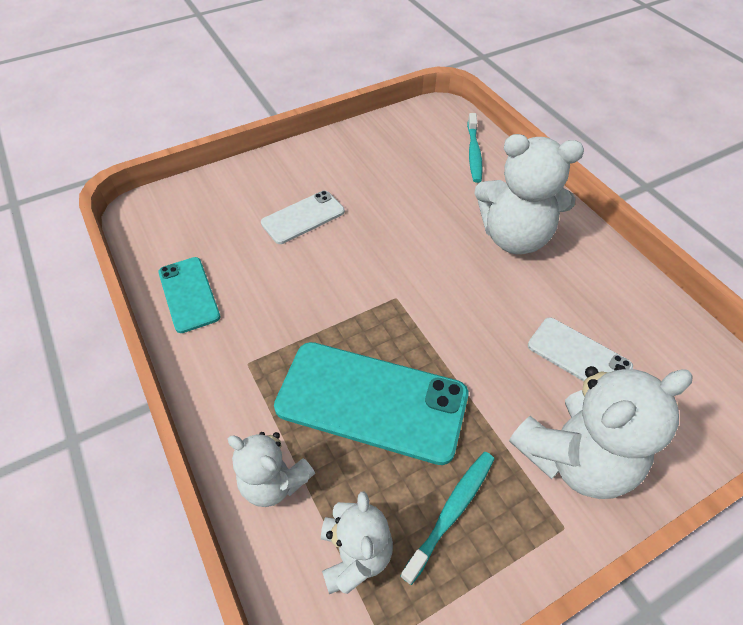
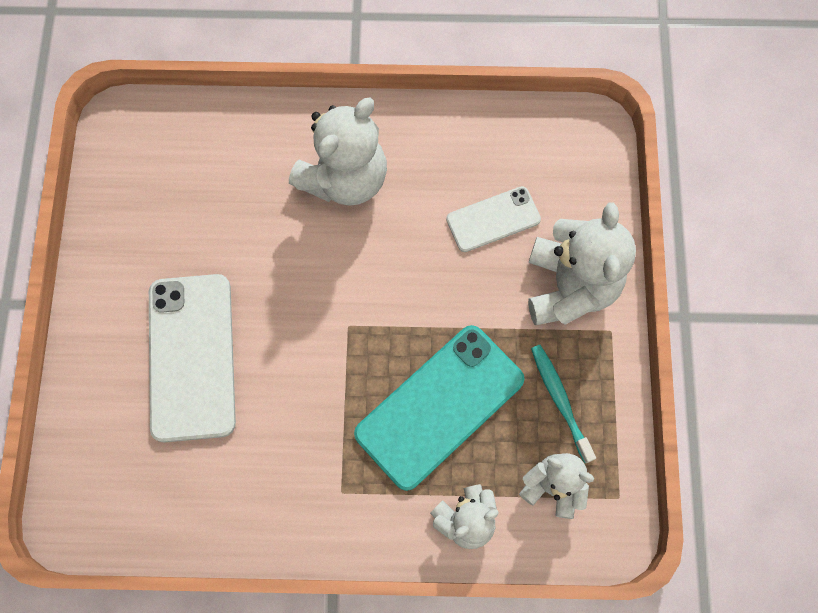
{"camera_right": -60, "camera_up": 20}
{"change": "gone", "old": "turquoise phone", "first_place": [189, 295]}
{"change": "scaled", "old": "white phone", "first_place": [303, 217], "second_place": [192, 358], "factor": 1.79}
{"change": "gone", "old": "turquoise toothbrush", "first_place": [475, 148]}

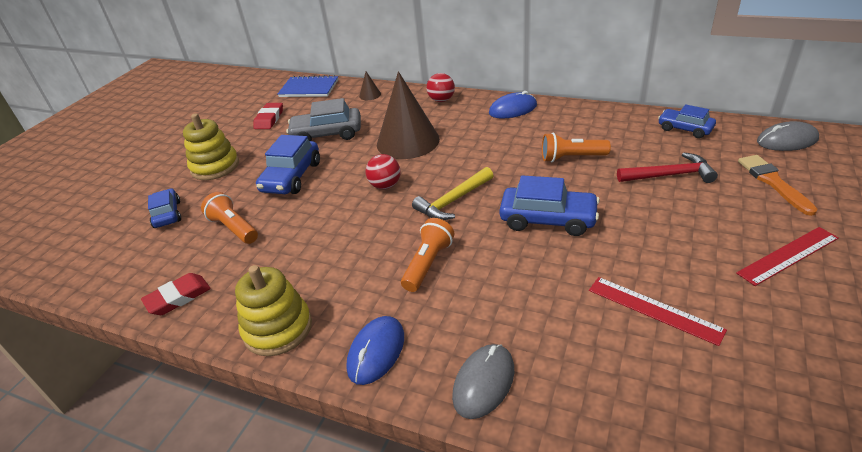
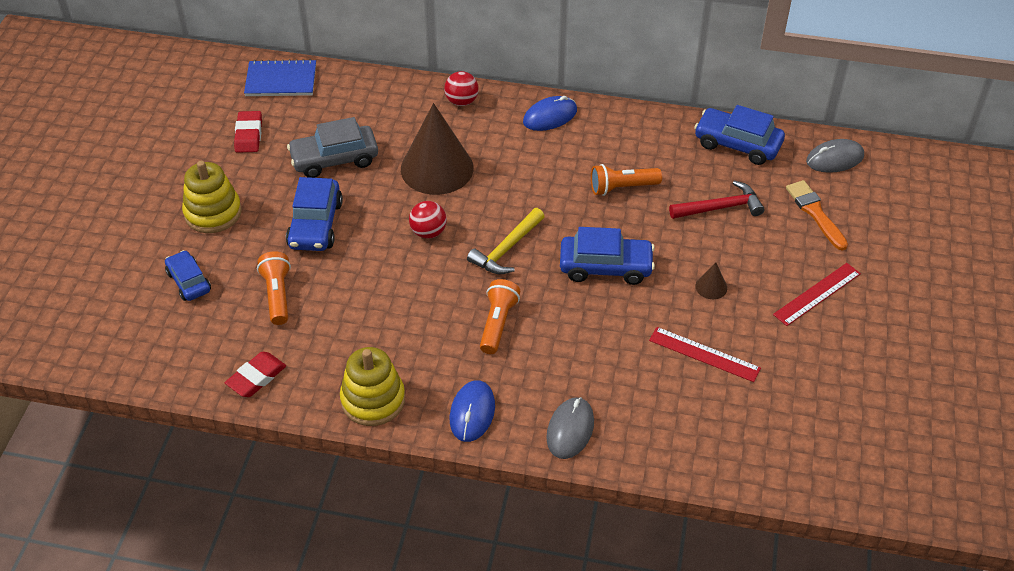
{"camera_right": -15, "camera_up": 10}
{"change": "rotated", "old": "orange flashlight", "first_place": [229, 218], "second_place": [274, 288], "degrees": 45}
{"change": "shifted", "old": "brown cone", "first_place": [370, 86], "second_place": [711, 281]}
{"change": "scaled", "old": "blue car", "first_place": [687, 121], "second_place": [739, 135], "factor": 1.56}

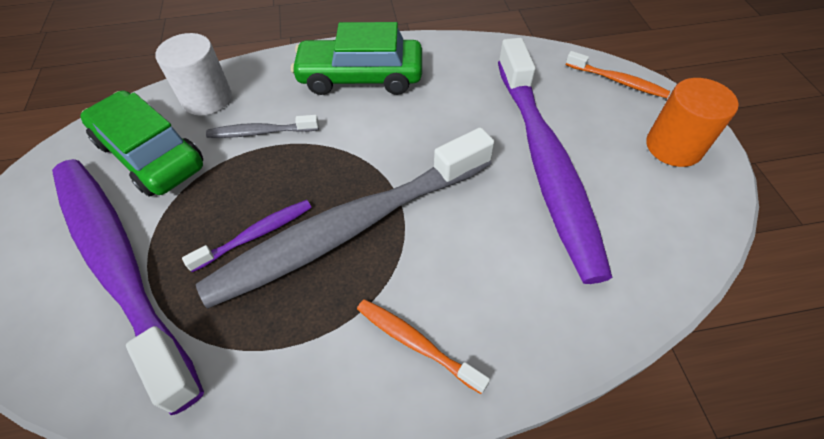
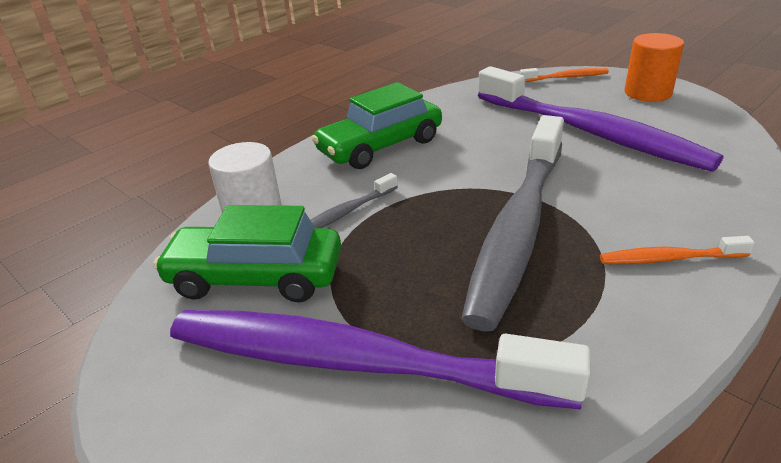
{"camera_right": -35, "camera_up": -20}
{"change": "gone", "old": "purple toothbrush", "first_place": [247, 236]}

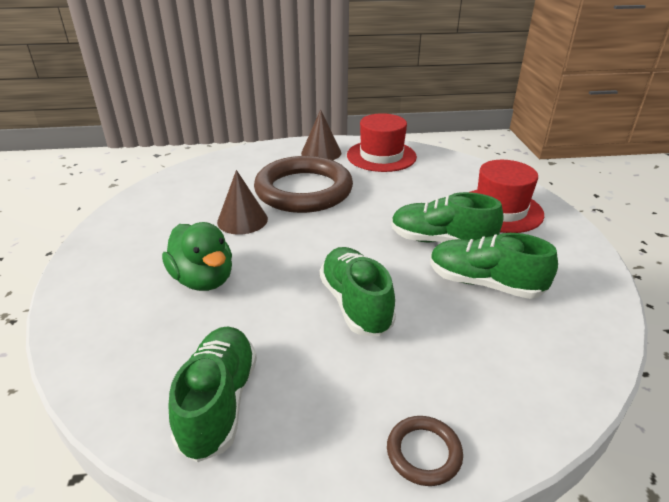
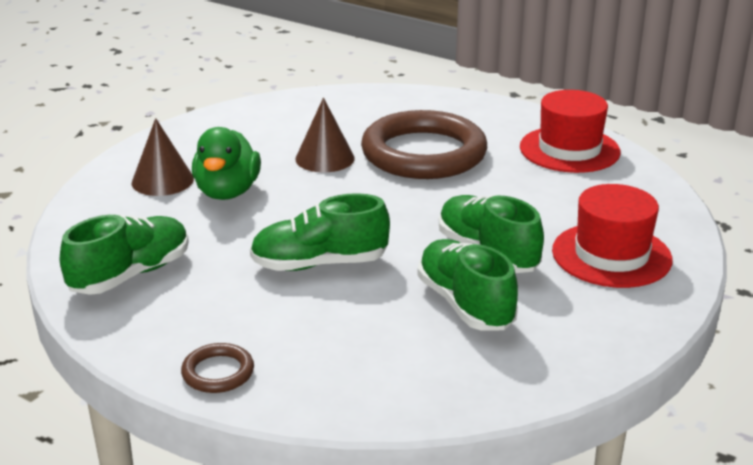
{"camera_right": 40, "camera_up": -5}
{"change": "shifted", "old": "brown cone", "first_place": [321, 134], "second_place": [163, 157]}
{"change": "rotated", "old": "green shoe", "first_place": [358, 291], "second_place": [320, 232], "degrees": -120}

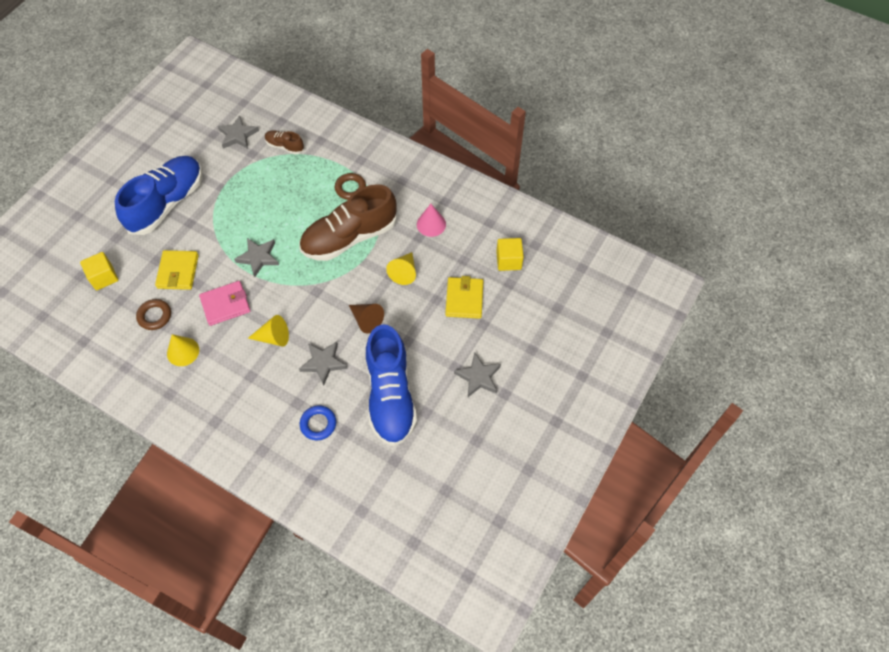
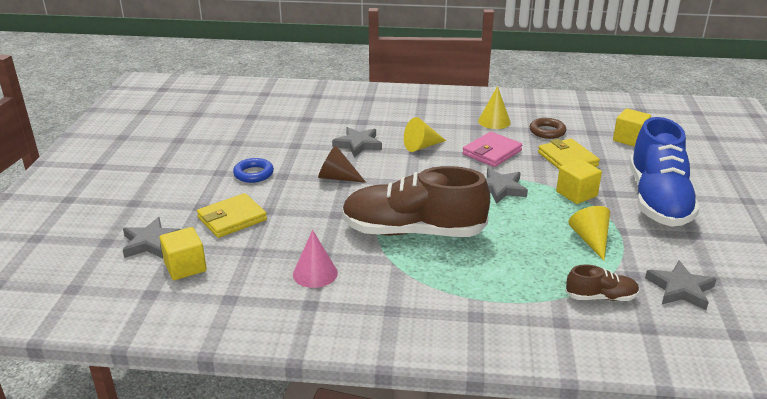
{"camera_right": 155, "camera_up": -30}
{"change": "rotated", "old": "brown shoe", "first_place": [348, 222], "second_place": [416, 201], "degrees": -120}
{"change": "shifted", "old": "blue ring", "first_place": [318, 422], "second_place": [253, 170]}
{"change": "gone", "old": "brown ring", "first_place": [350, 186]}
{"change": "gone", "old": "blue shoe", "first_place": [391, 385]}
{"change": "shifted", "old": "yellow cone", "first_place": [401, 268], "second_place": [589, 233]}
{"change": "rotated", "old": "yellow wallet", "first_place": [464, 297], "second_place": [232, 215], "degrees": 75}
{"change": "shifted", "old": "grey star", "first_place": [477, 374], "second_place": [152, 238]}
{"change": "new", "new": "yellow cube", "second_place": [579, 181]}

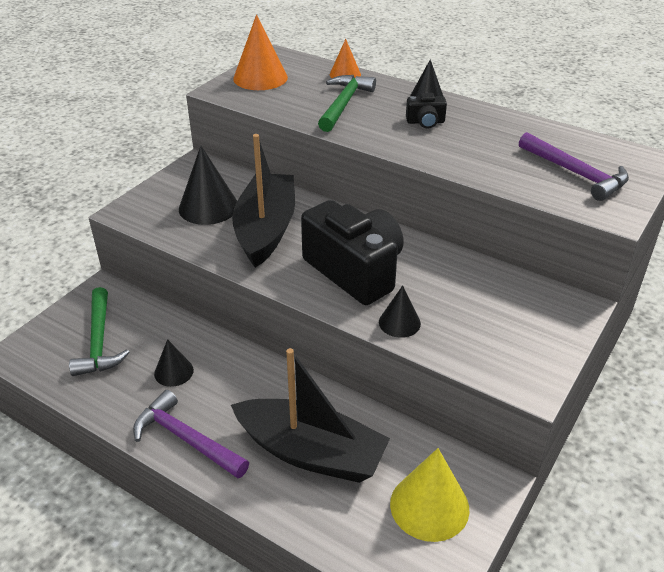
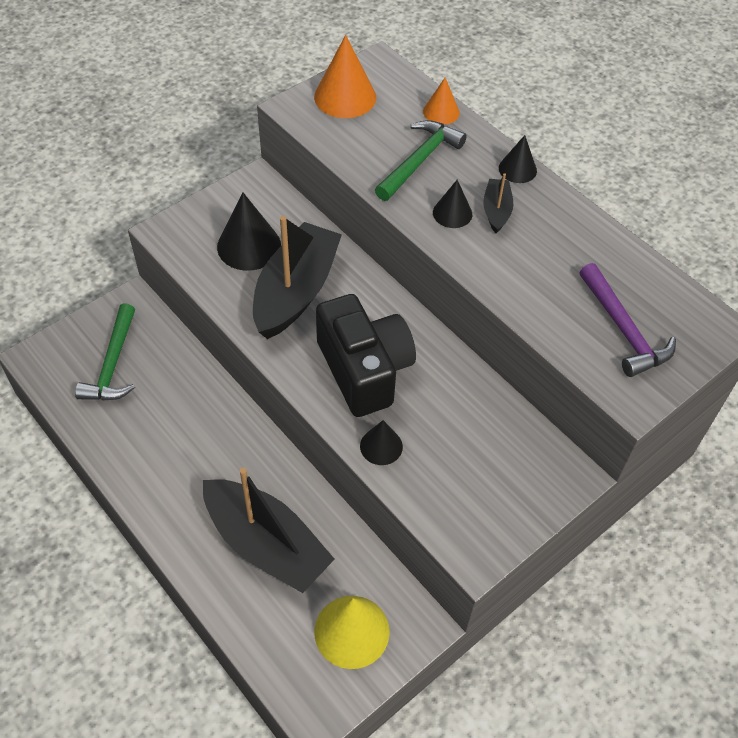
{"camera_right": 15, "camera_up": 15}
{"change": "gone", "old": "purple hammer", "first_place": [191, 434]}
{"change": "shifted", "old": "black cone", "first_place": [174, 363], "second_place": [452, 204]}
{"change": "swapped", "old": "black camera", "new": "black boat", "first_place": [426, 110], "second_place": [498, 203]}

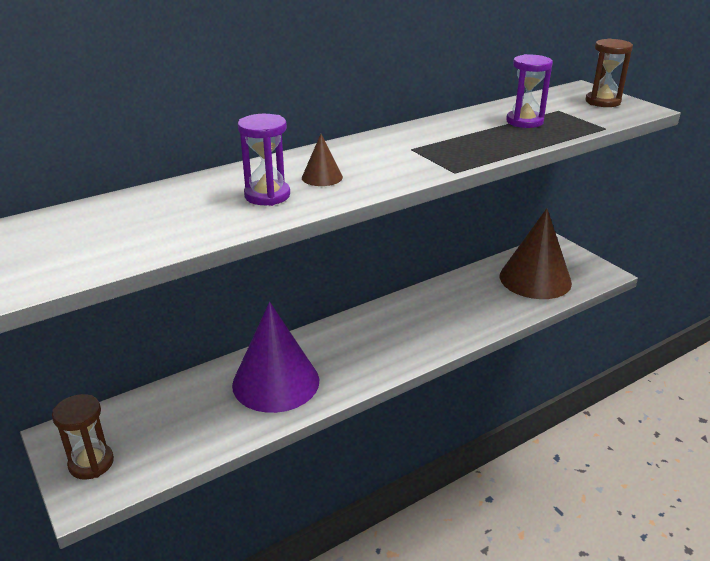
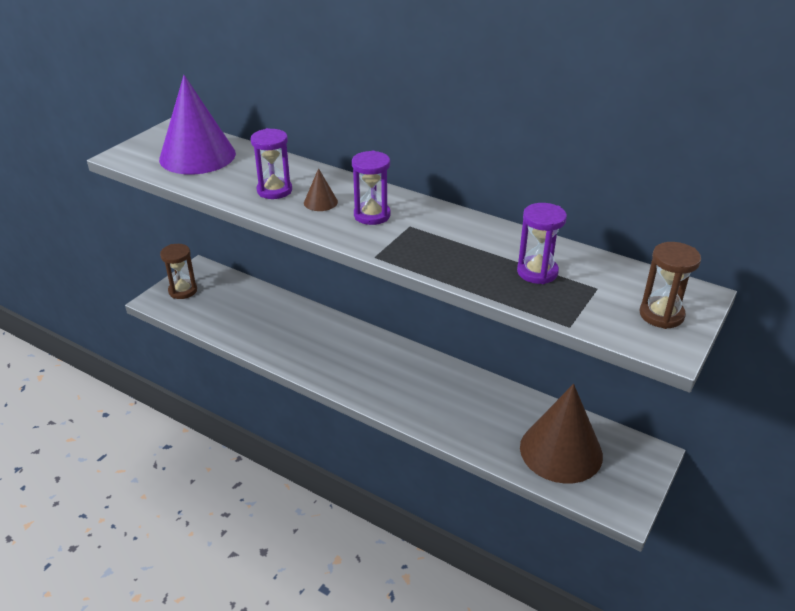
{"camera_right": 65, "camera_up": 5}
{"change": "shifted", "old": "purple cone", "first_place": [275, 357], "second_place": [197, 124]}
{"change": "new", "new": "purple hourglass", "second_place": [371, 188]}

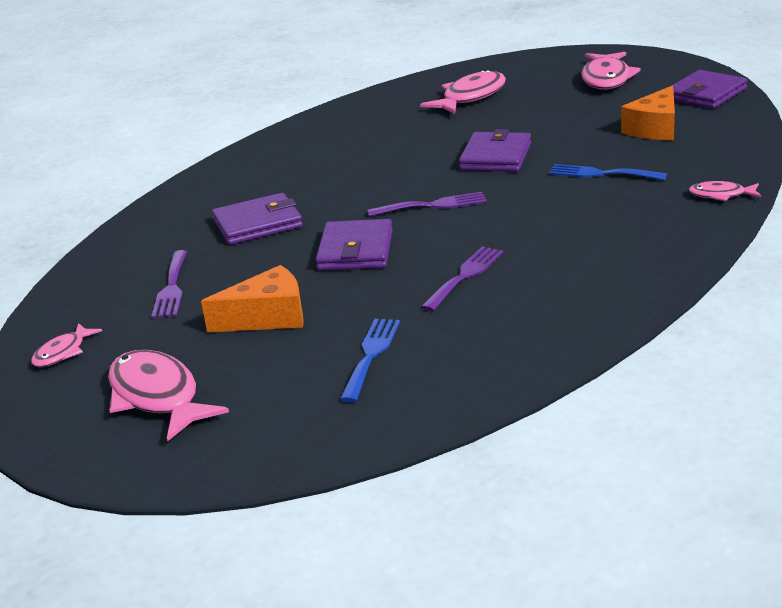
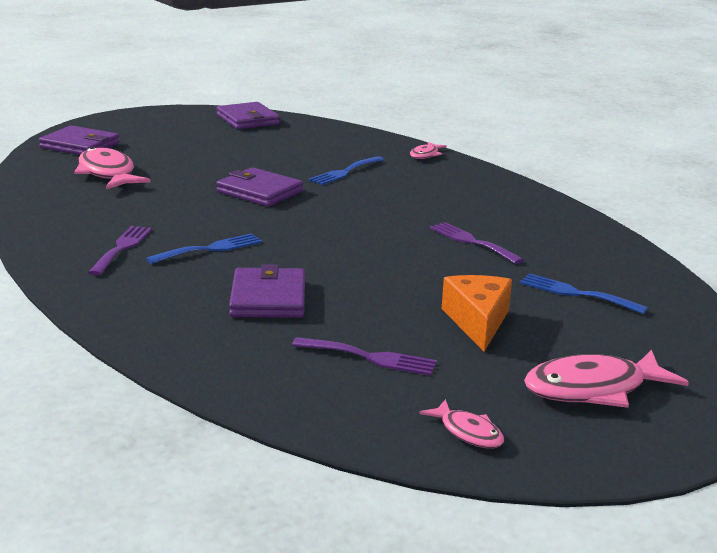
{"camera_right": -75, "camera_up": -5}
{"change": "shifted", "old": "purple wallet", "first_place": [354, 245], "second_place": [79, 140]}
{"change": "shifted", "old": "purple fork", "first_place": [427, 204], "second_place": [120, 251]}
{"change": "gone", "old": "pink fish", "first_place": [611, 71]}
{"change": "gone", "old": "orange cheese", "first_place": [648, 112]}
{"change": "new", "new": "blue fork", "second_place": [204, 248]}

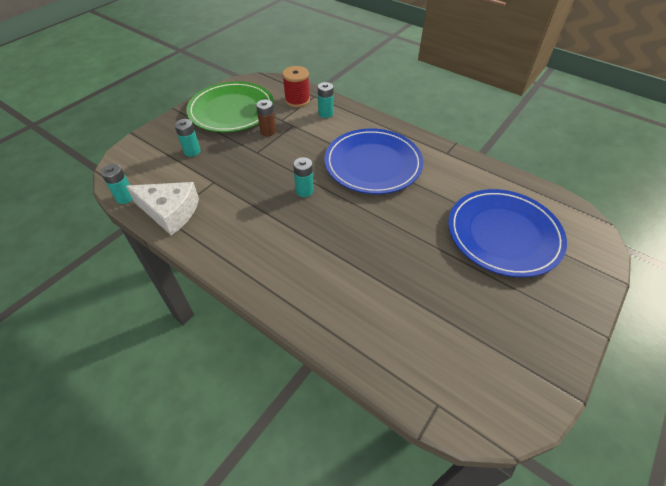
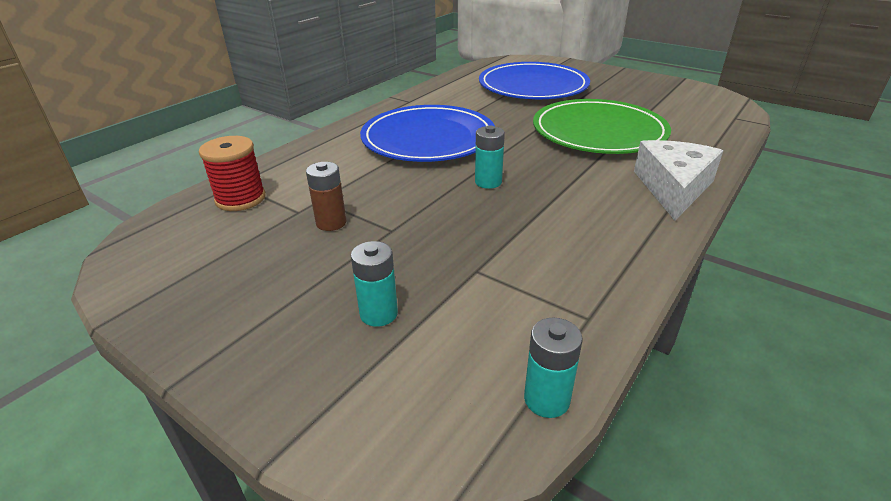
{"camera_right": -90, "camera_up": -15}
{"change": "shifted", "old": "white cheese", "first_place": [162, 208], "second_place": [678, 180]}
{"change": "shifted", "old": "green plate", "first_place": [230, 106], "second_place": [602, 126]}
{"change": "gone", "old": "turquoise battery", "first_place": [325, 100]}

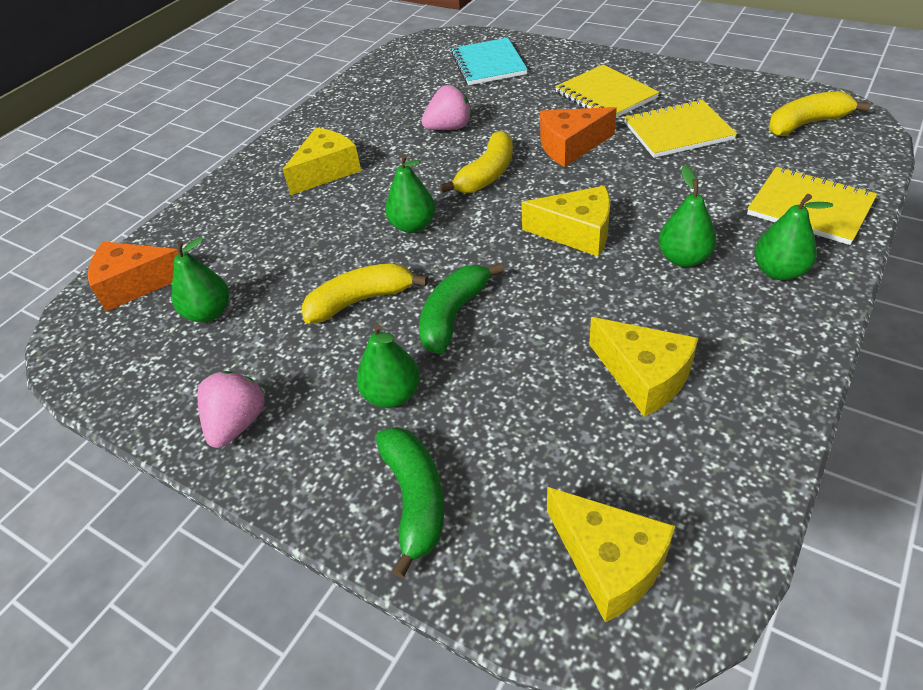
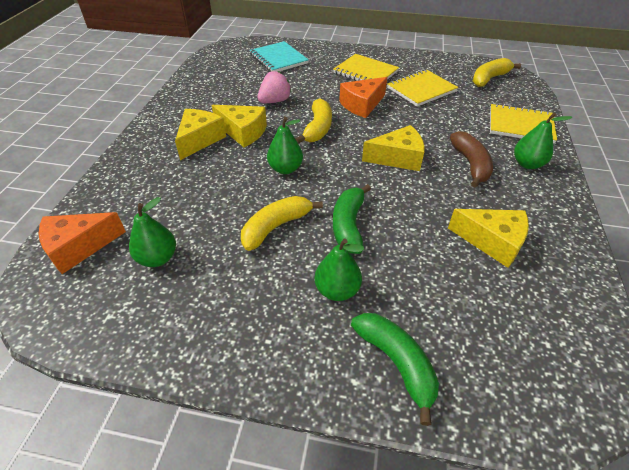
{"camera_right": -25, "camera_up": 0}
{"change": "gone", "old": "pink strawberry", "first_place": [231, 409]}
{"change": "shifted", "old": "yellow cheese", "first_place": [611, 555], "second_place": [239, 126]}
{"change": "swapped", "old": "green pear", "new": "brown banana", "first_place": [687, 216], "second_place": [471, 159]}

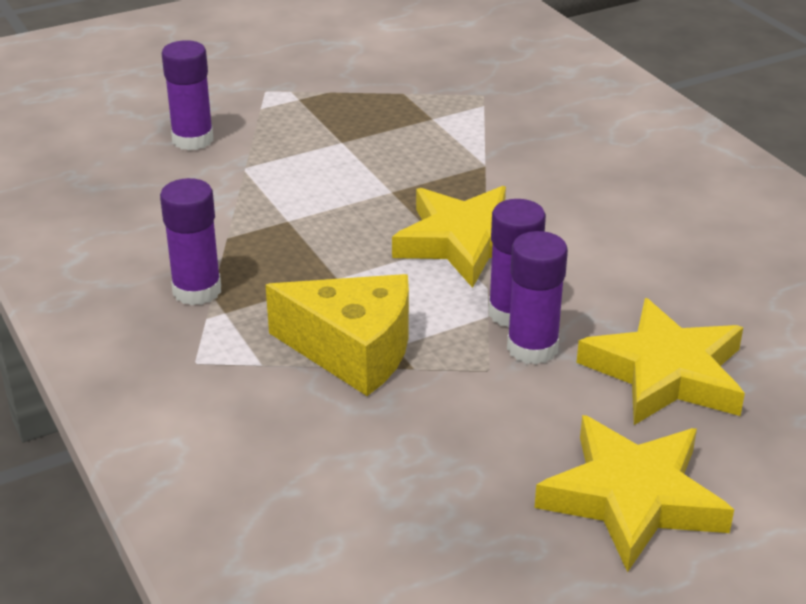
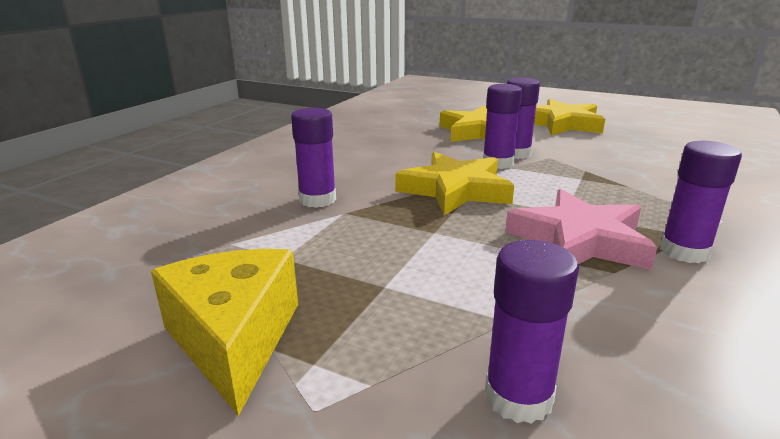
{"camera_right": -125, "camera_up": -10}
{"change": "shifted", "old": "yellow cheese", "first_place": [337, 335], "second_place": [224, 332]}
{"change": "new", "new": "purple glue stick", "second_place": [313, 158]}
{"change": "new", "new": "pink star", "second_place": [581, 229]}

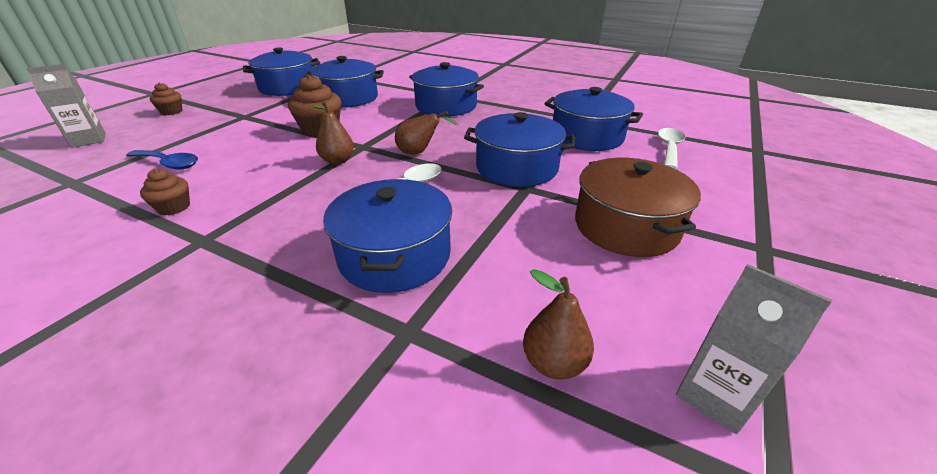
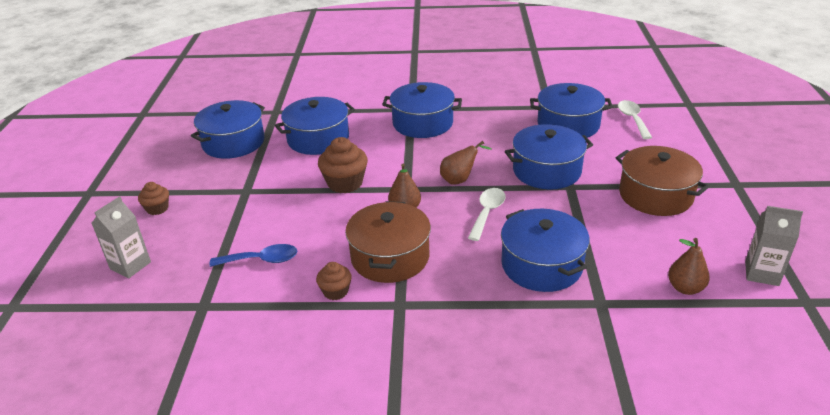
{"camera_right": -25, "camera_up": 0}
{"change": "new", "new": "brown pot", "second_place": [388, 242]}

